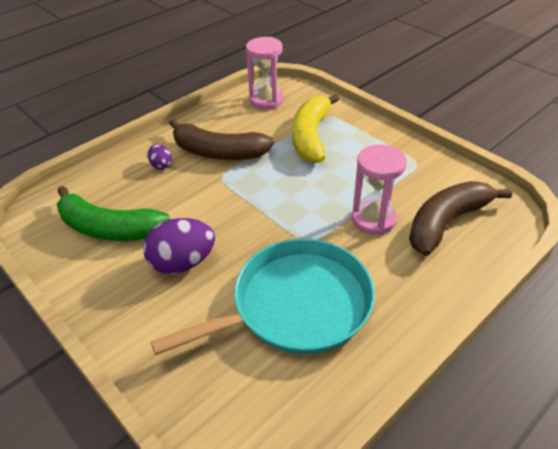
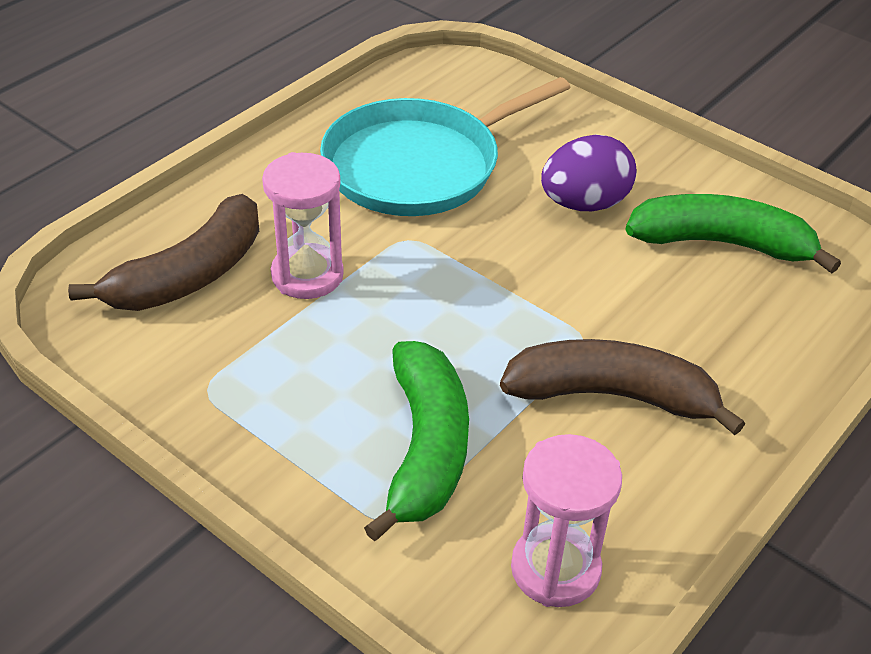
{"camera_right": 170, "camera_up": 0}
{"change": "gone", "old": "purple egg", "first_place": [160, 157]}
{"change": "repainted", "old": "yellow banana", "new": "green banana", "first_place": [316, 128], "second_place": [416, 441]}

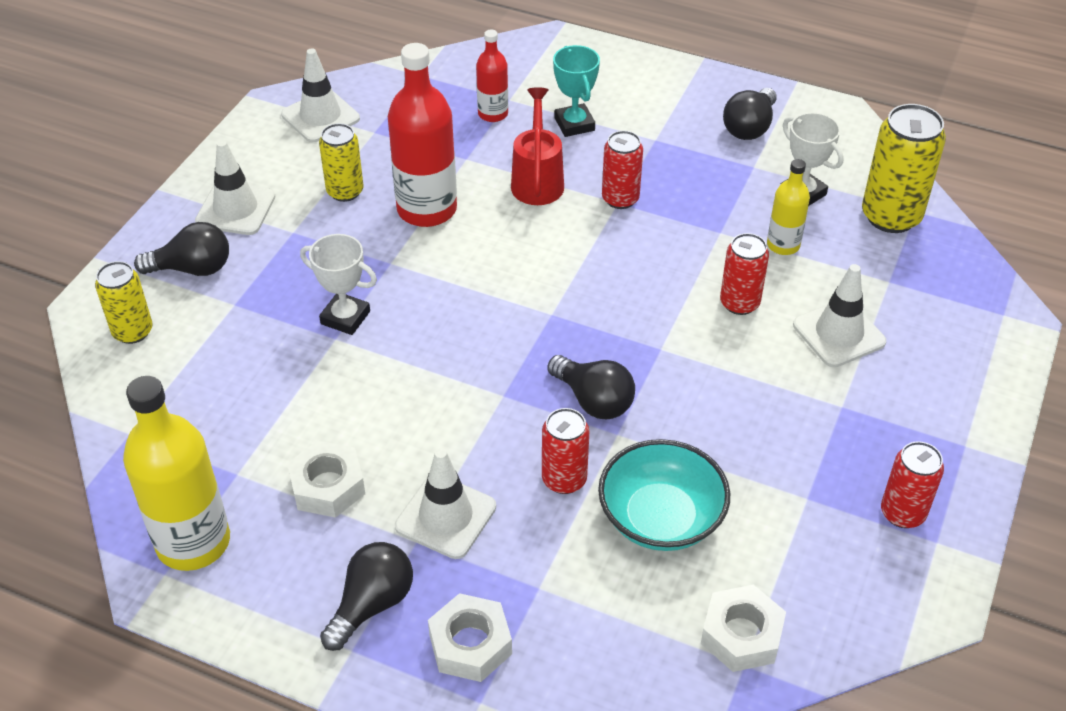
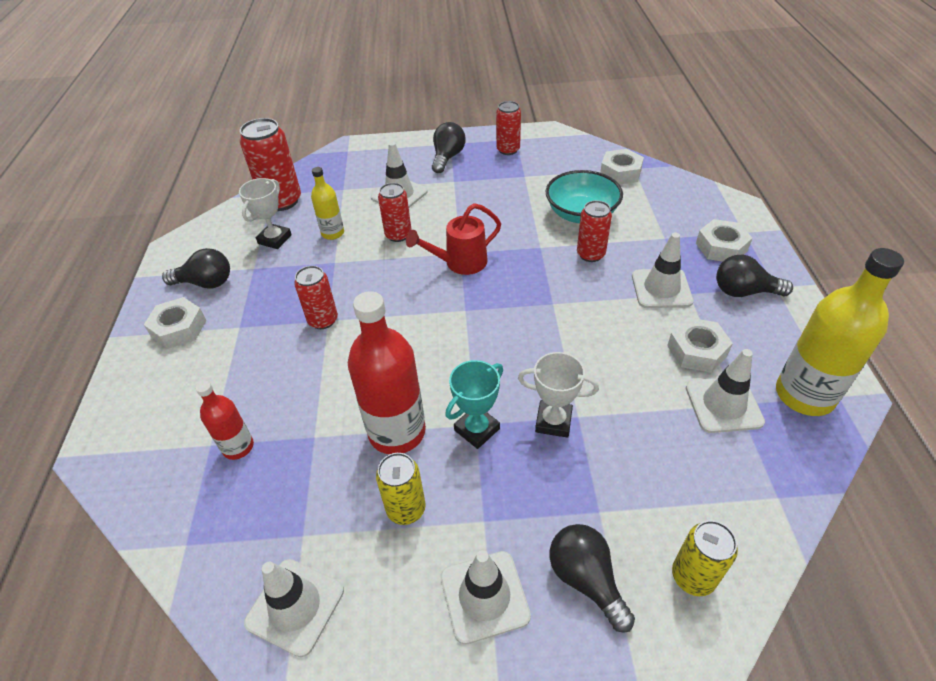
{"camera_right": -115, "camera_up": 0}
{"change": "rotated", "old": "white trophy", "first_place": [338, 284], "second_place": [558, 395], "degrees": -75}
{"change": "shifted", "old": "red watering can", "first_place": [537, 146], "second_place": [453, 239]}
{"change": "shifted", "old": "black light bulb", "first_place": [591, 387], "second_place": [449, 147]}
{"change": "shifted", "old": "turquoise trophy", "first_place": [576, 91], "second_place": [474, 404]}
{"change": "repainted", "old": "yellow can", "new": "red can", "first_place": [904, 168], "second_place": [270, 164]}
{"change": "new", "new": "white nut", "second_place": [175, 323]}
{"change": "new", "new": "white traffic cone", "second_place": [725, 391]}

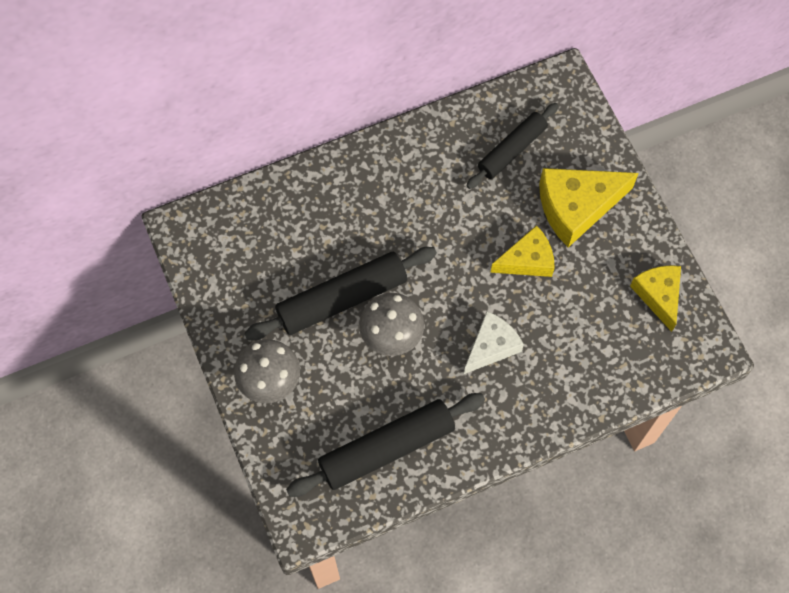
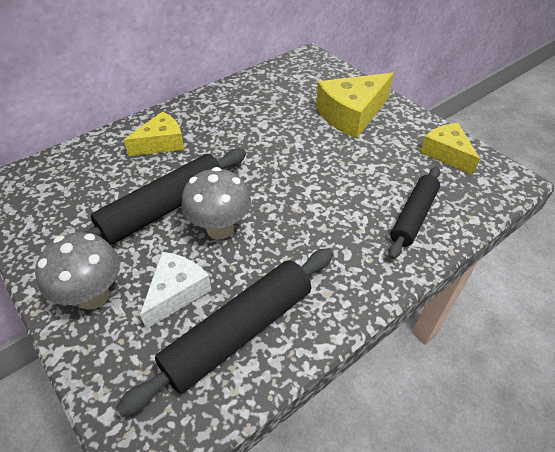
{"camera_right": -15, "camera_up": -20}
{"change": "shifted", "old": "white cheese", "first_place": [494, 342], "second_place": [176, 290]}
{"change": "shifted", "old": "black rolling pin", "first_place": [512, 146], "second_place": [414, 213]}
{"change": "shifted", "old": "yellow cheese", "first_place": [522, 251], "second_place": [154, 133]}

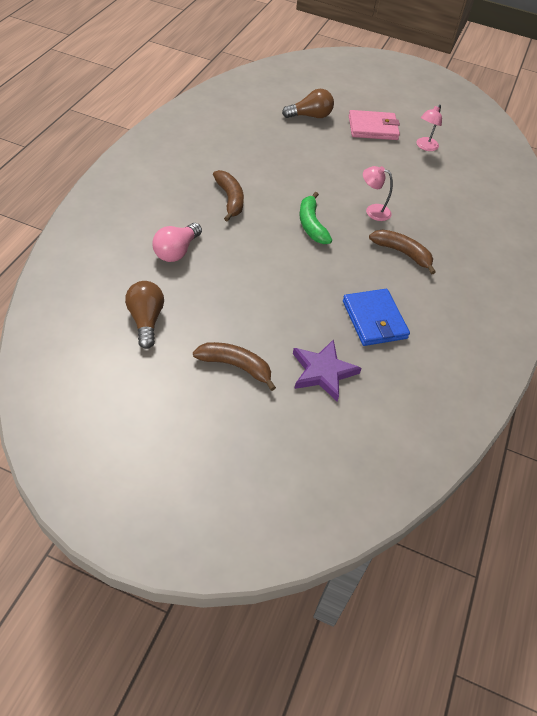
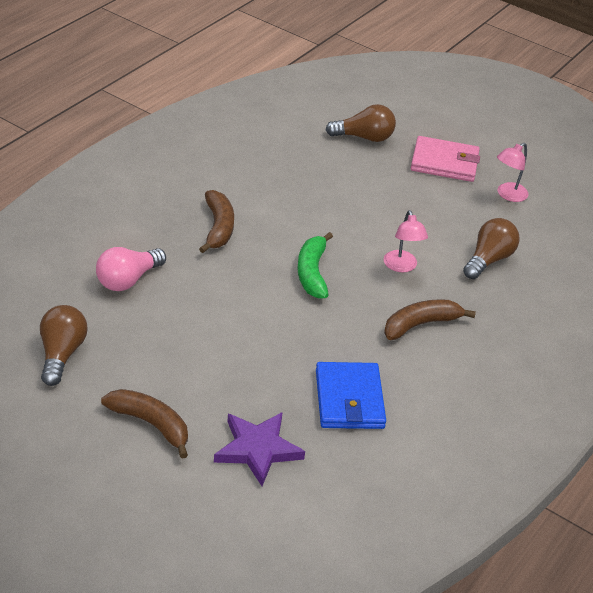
{"camera_right": 15, "camera_up": -10}
{"change": "rotated", "old": "pink lamp", "first_place": [378, 193], "second_place": [406, 241], "degrees": -135}
{"change": "rotated", "old": "brown banana", "first_place": [402, 252], "second_place": [430, 319], "degrees": -75}
{"change": "new", "new": "brown light bulb", "second_place": [491, 248]}

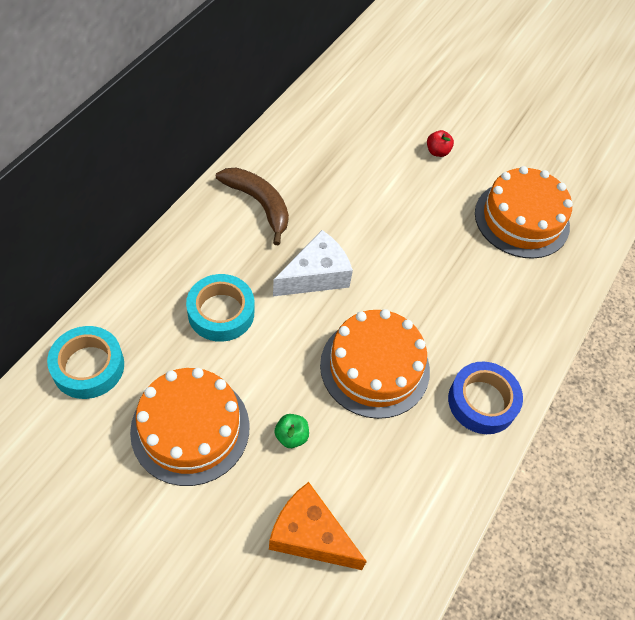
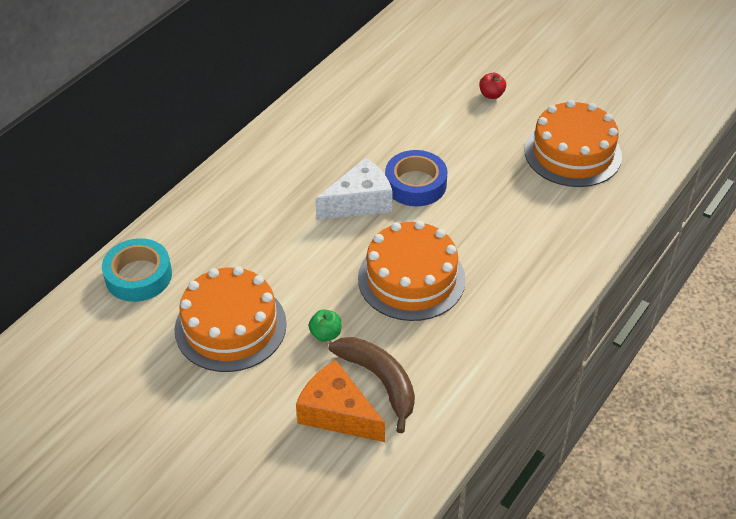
{"camera_right": 10, "camera_up": -10}
{"change": "gone", "old": "turquoise tape", "first_place": [220, 308]}
{"change": "shifted", "old": "brown banana", "first_place": [252, 206], "second_place": [372, 385]}
{"change": "shifted", "old": "blue tape", "first_place": [485, 397], "second_place": [416, 178]}

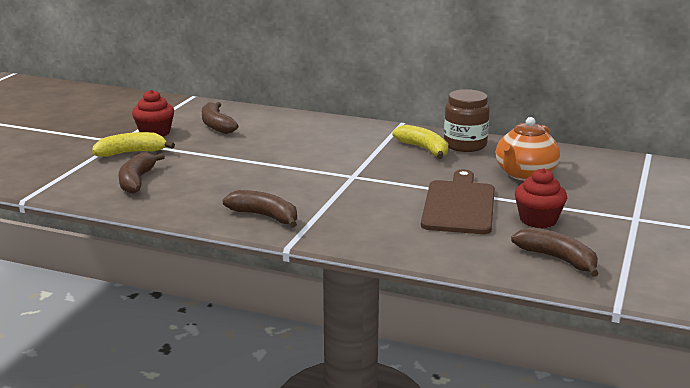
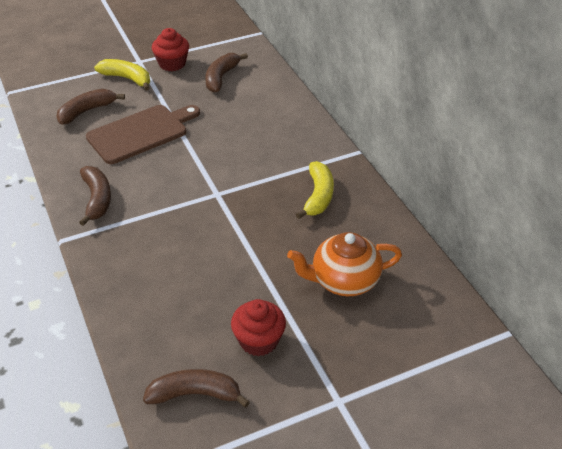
{"camera_right": 45, "camera_up": 20}
{"change": "shifted", "old": "brown cutting board", "first_place": [458, 202], "second_place": [143, 134]}
{"change": "gone", "old": "brown jar", "first_place": [467, 120]}
{"change": "rotated", "old": "brown banana", "first_place": [555, 252], "second_place": [196, 388], "degrees": -90}

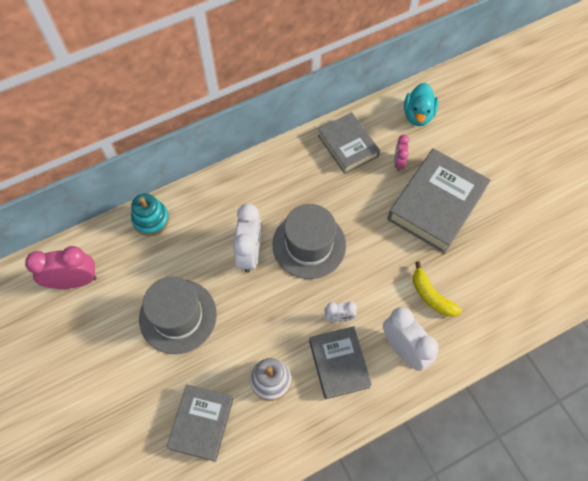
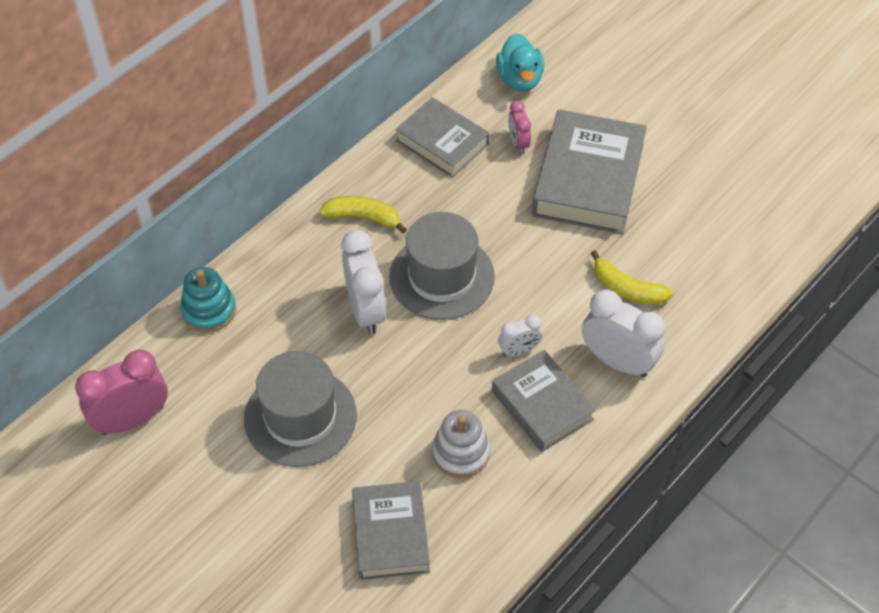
{"camera_right": -20, "camera_up": -10}
{"change": "new", "new": "yellow banana", "second_place": [363, 214]}

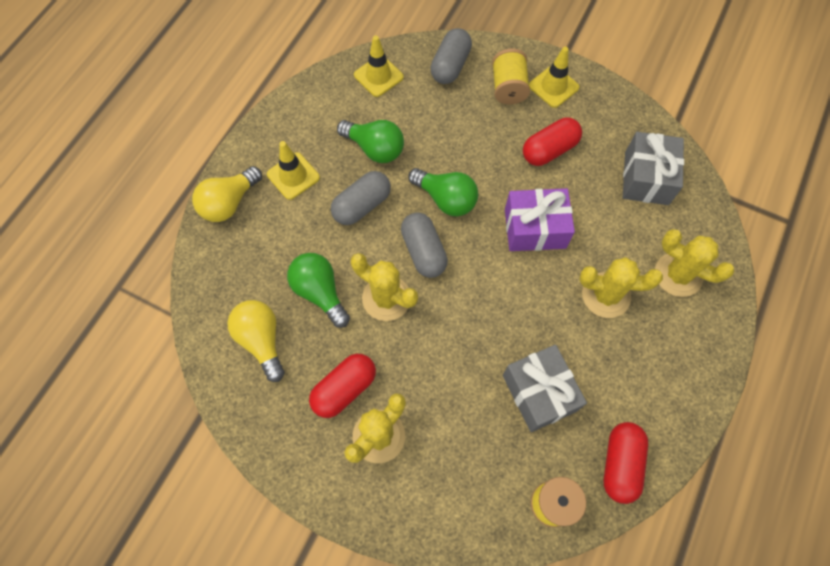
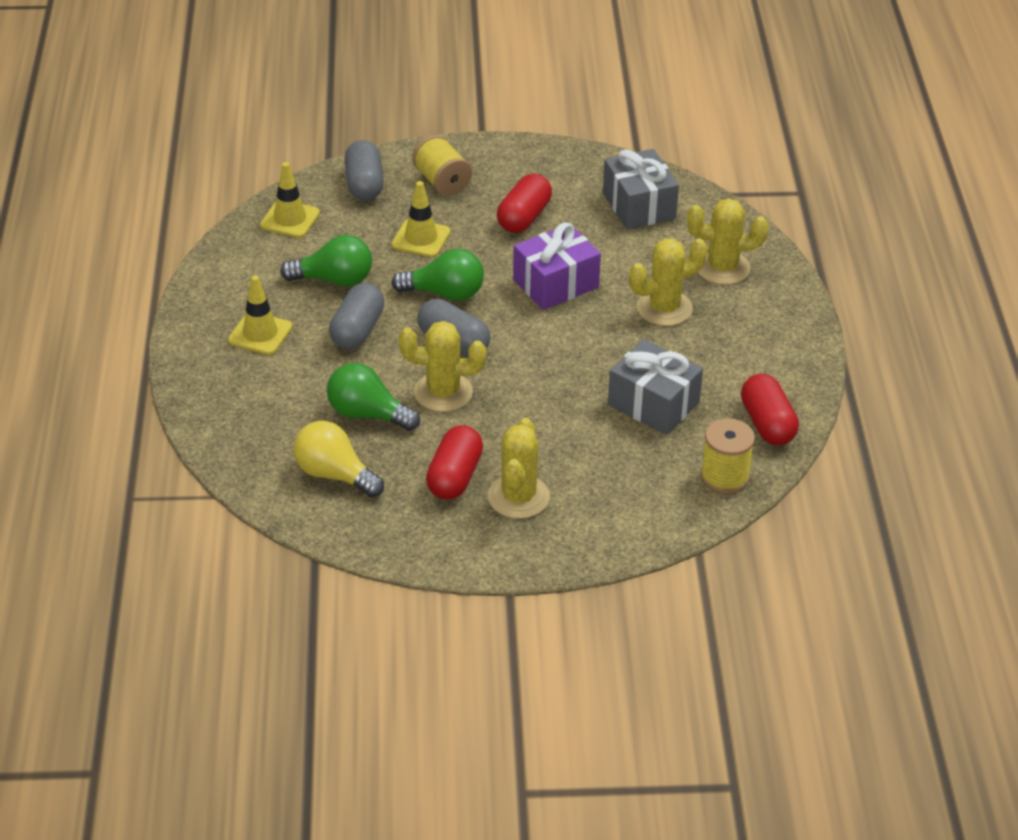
{"camera_right": -30, "camera_up": -25}
{"change": "gone", "old": "yellow light bulb", "first_place": [227, 194]}
{"change": "shifted", "old": "yellow traffic cone", "first_place": [554, 77], "second_place": [420, 219]}

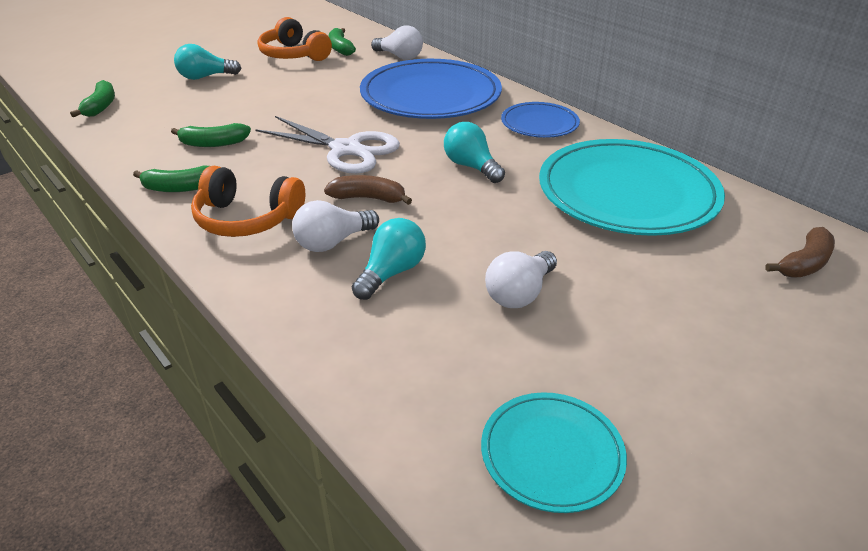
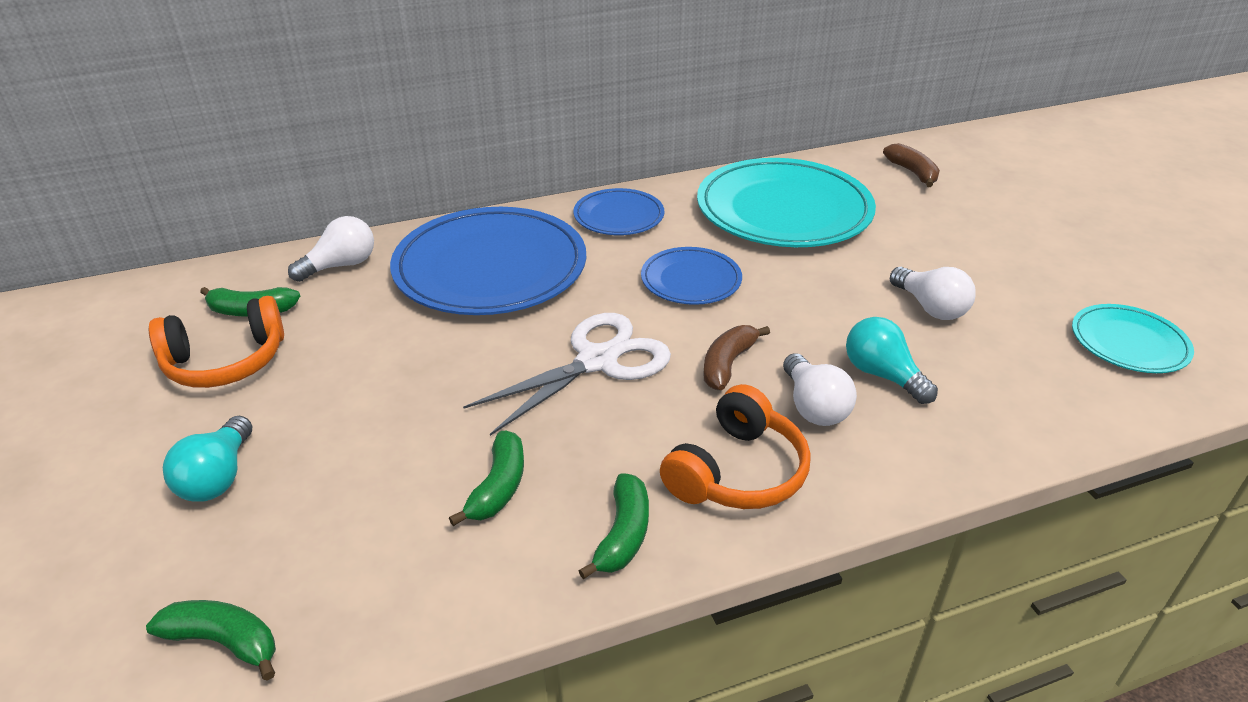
{"camera_right": -70, "camera_up": 0}
{"change": "swapped", "old": "turquoise light bulb", "new": "blue plate", "first_place": [474, 152], "second_place": [691, 276]}

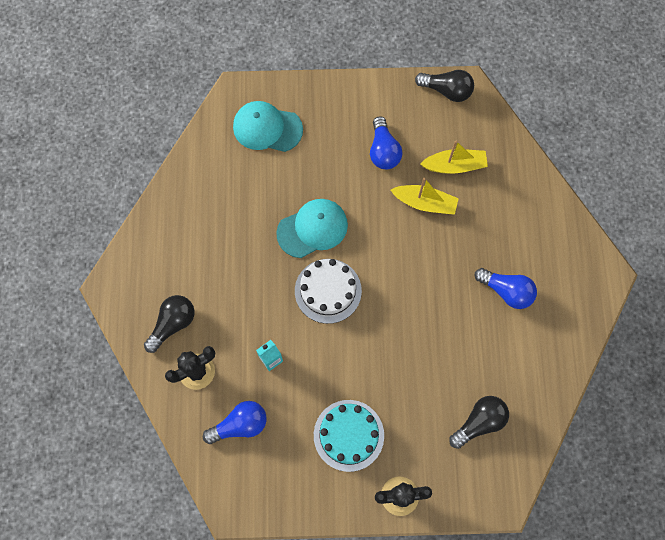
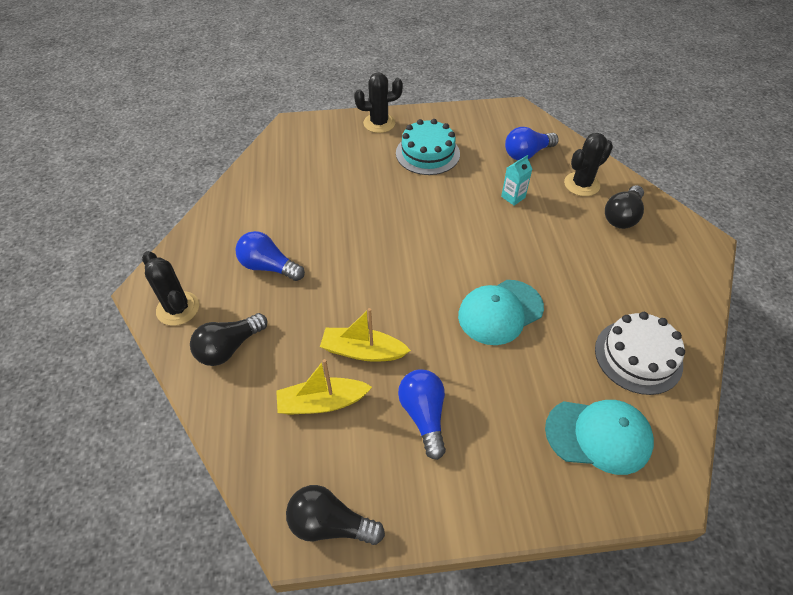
{"camera_right": 175, "camera_up": -20}
{"change": "shifted", "old": "white cake", "first_place": [328, 291], "second_place": [640, 353]}
{"change": "shifted", "old": "black light bulb", "first_place": [479, 422], "second_place": [228, 339]}
{"change": "new", "new": "black cactus", "second_place": [170, 288]}

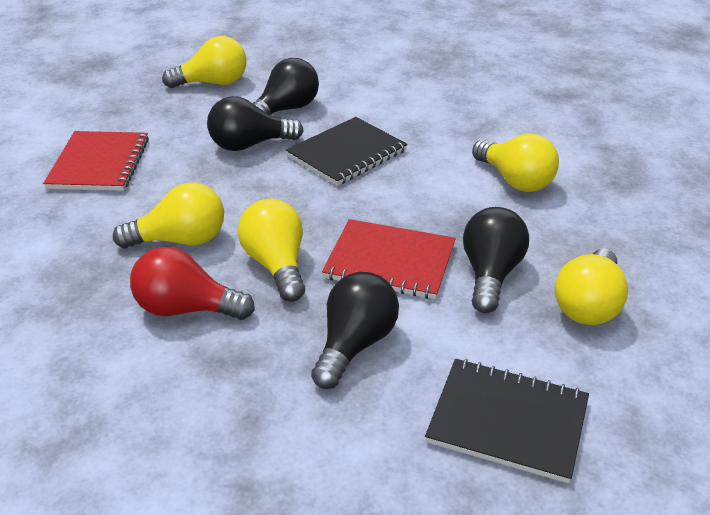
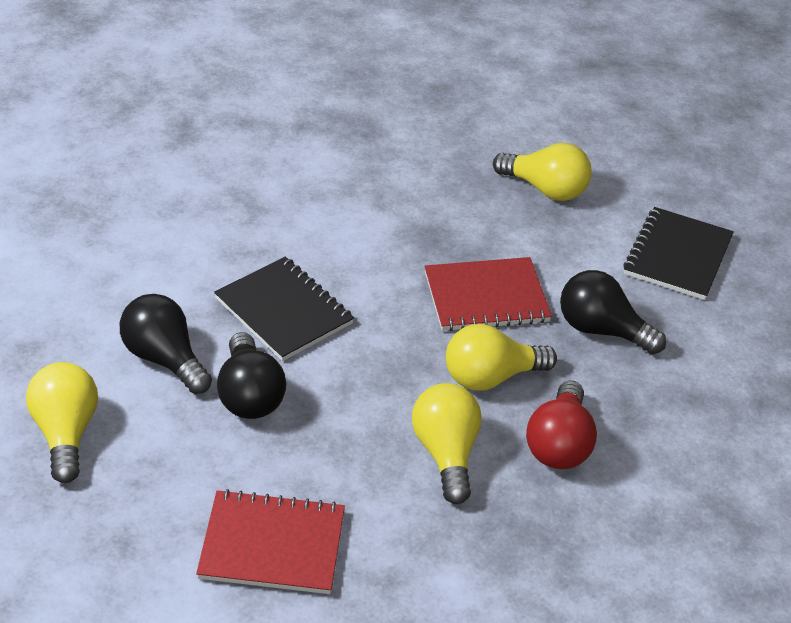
{"camera_right": -90, "camera_up": 5}
{"change": "rotated", "old": "red notebook", "first_place": [389, 259], "second_place": [488, 294], "degrees": 60}
{"change": "gone", "old": "black light bulb", "first_place": [496, 260]}
{"change": "gone", "old": "yellow light bulb", "first_place": [515, 163]}

